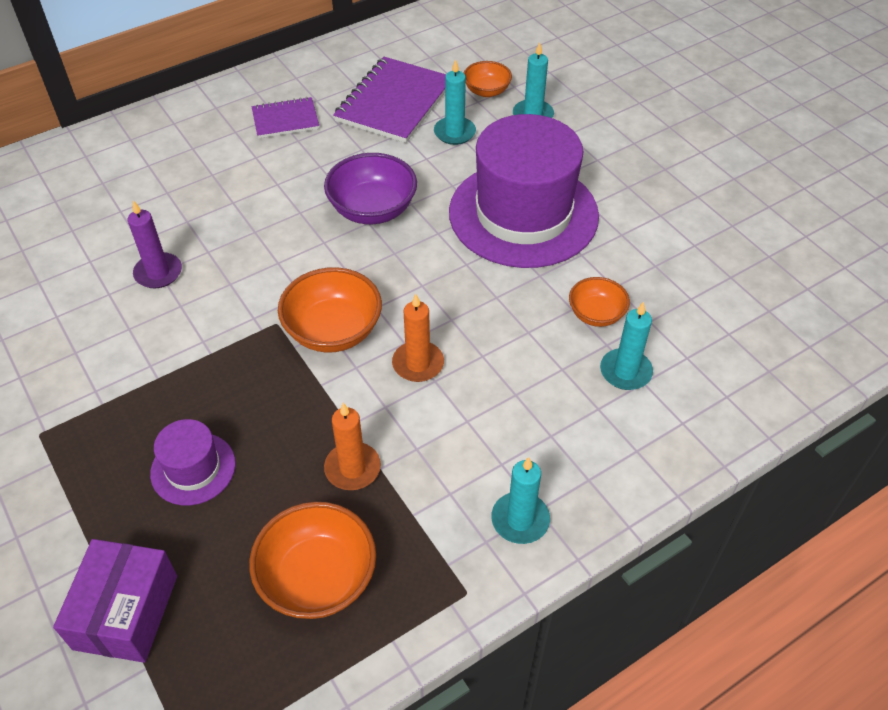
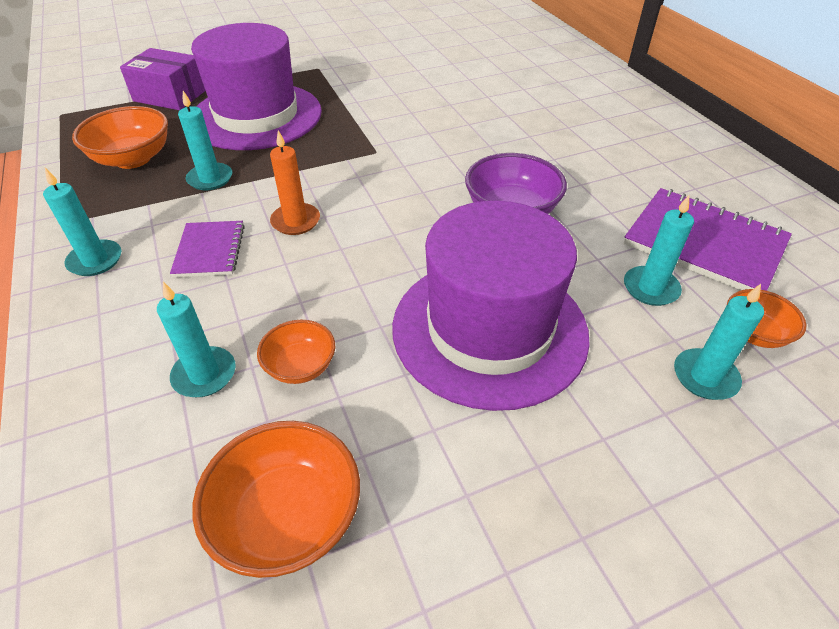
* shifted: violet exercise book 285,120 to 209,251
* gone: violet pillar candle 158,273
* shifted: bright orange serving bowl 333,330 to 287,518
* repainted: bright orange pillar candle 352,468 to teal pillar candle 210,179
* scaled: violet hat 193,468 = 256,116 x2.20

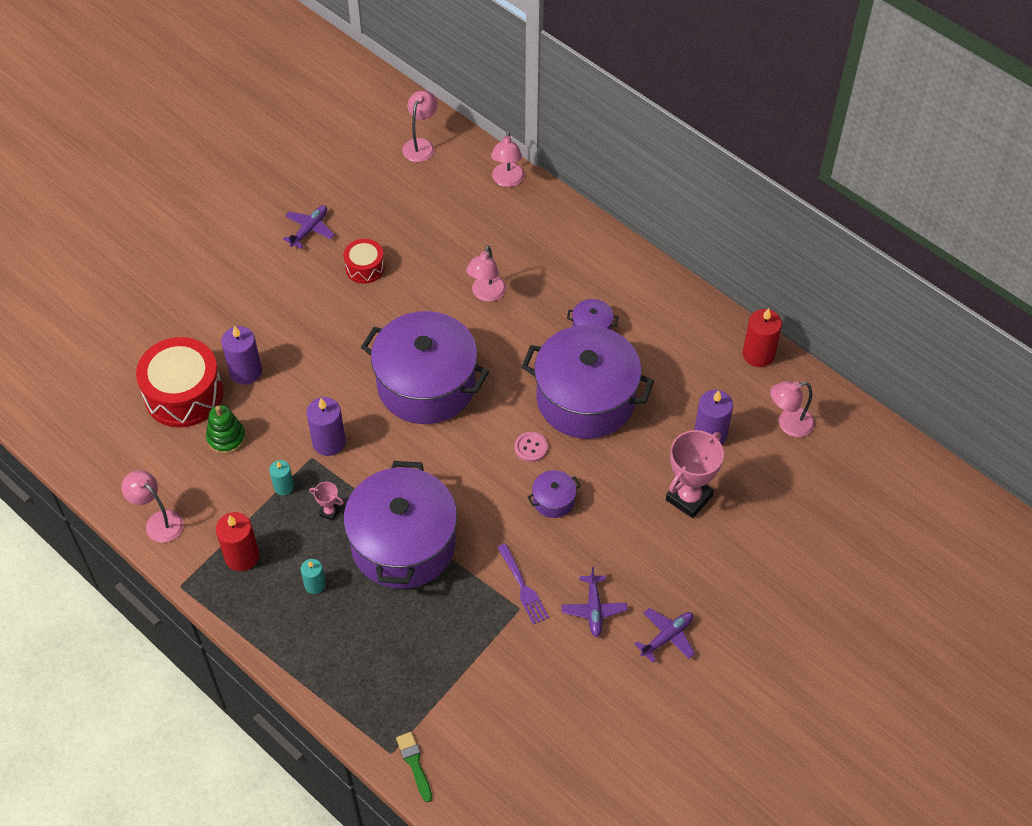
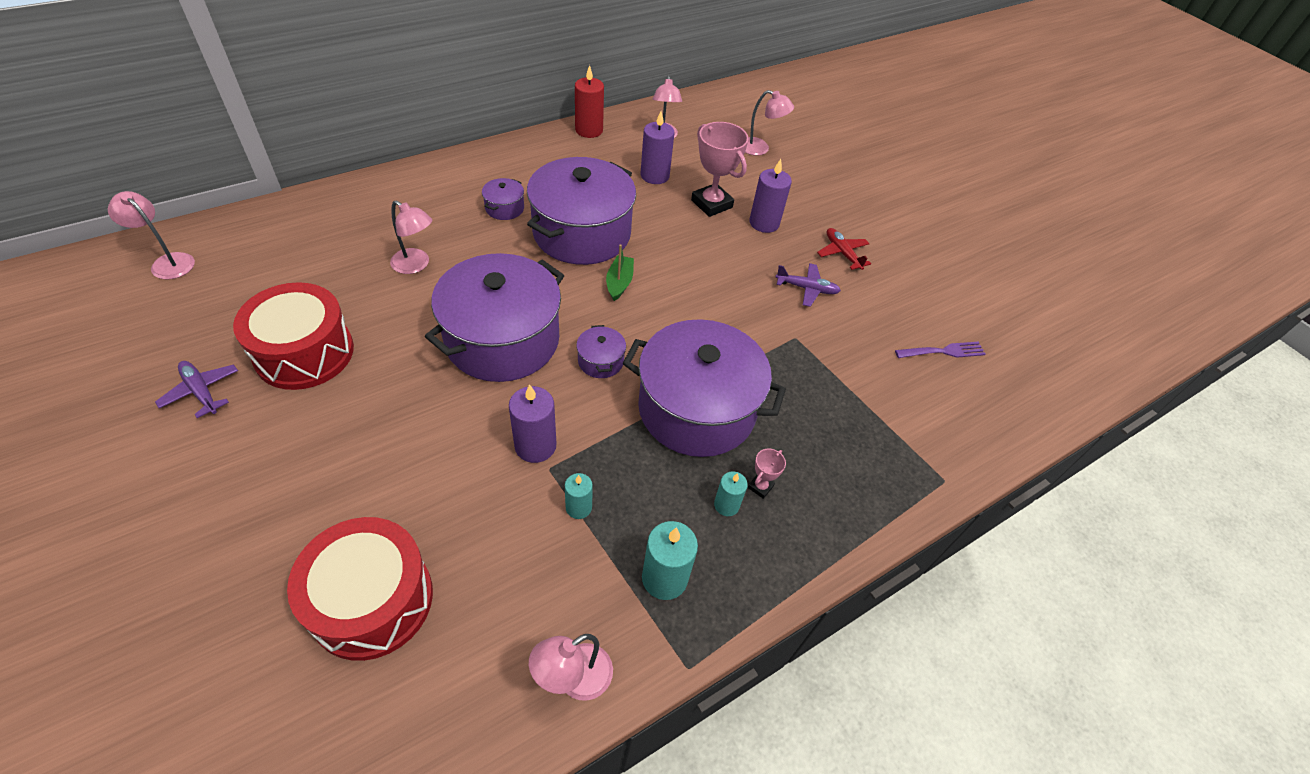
* shifted: rosy desk lamp 507,180 to 760,149
* scaled: crimson toy drum 365,267 = 304,352 x1.89
* shifted: violet pillar candle 245,371 to 764,223
* gone: green stacking rings 226,438
* swapped: rosy button 531,447 to green sailboat 619,283
* shifted: violet stockpot 553,500 to 600,361
* shifted: rosy trophy 329,512 to 760,487
* repainted: crimson pillar candle 242,556 to teal pillar candle 664,578
* shifted: violet fork 523,587 to 943,351
* repainted: violet plane 667,636 to crimson plane 842,253
* gone: green paint brush 414,764

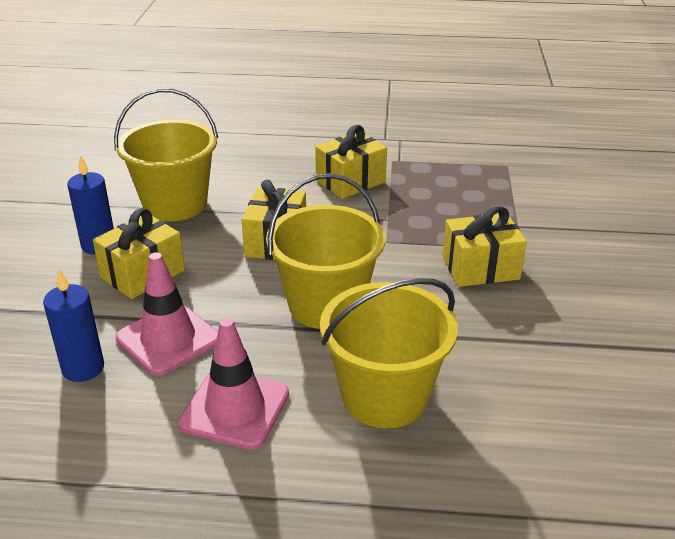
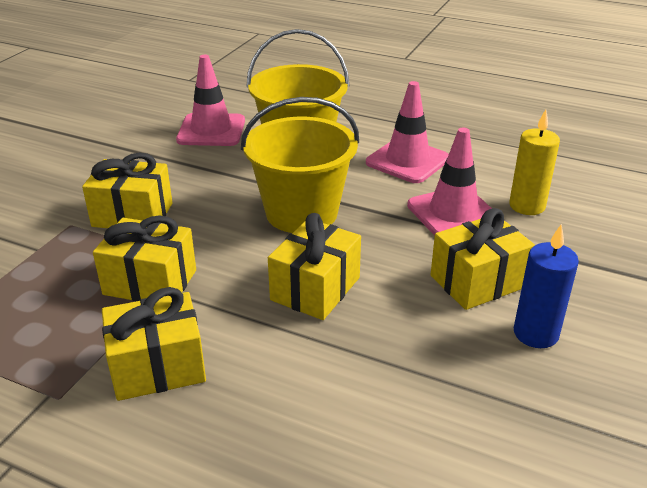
* gone: bright yellow bucket 175,204
* repainted: cobalt pillar candle 83,368 to bright yellow pillar candle 527,206
* new: rosy road cone 211,130
* new: bright yellow gift 150,282

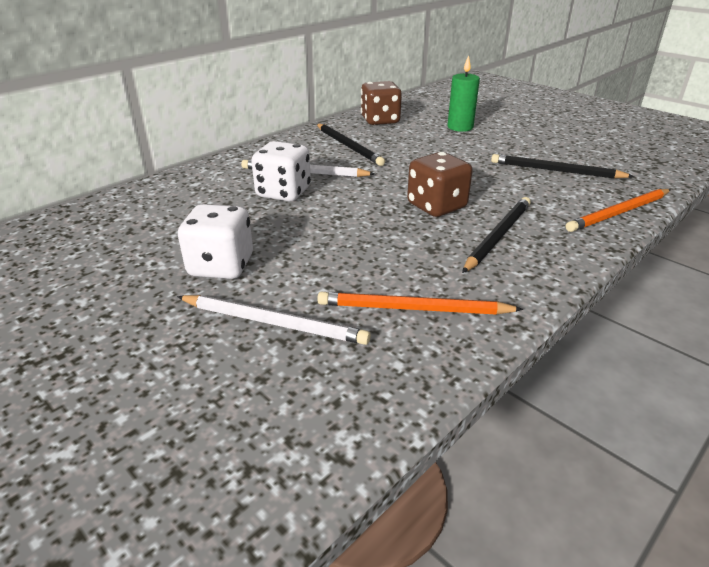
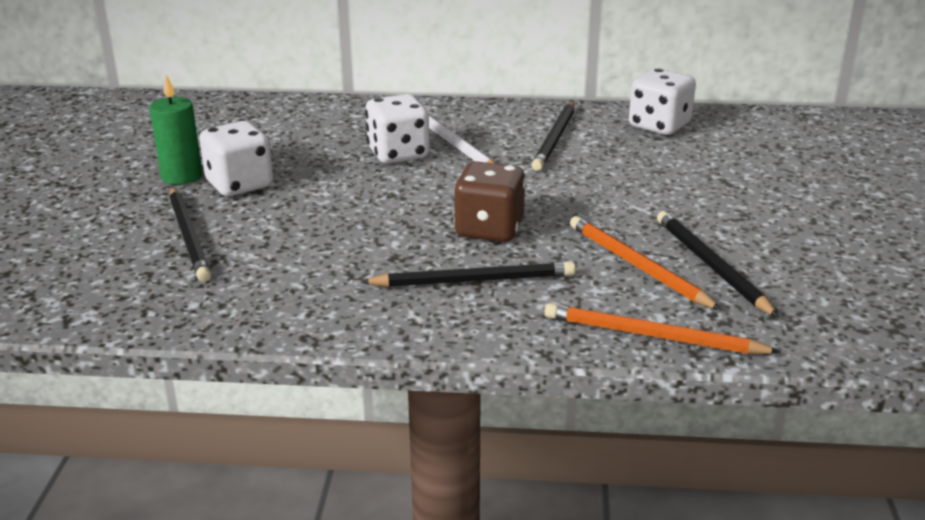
* shifted: green pillar candle 460,127 to 182,176
* repainted: dark brown game die 380,120 to pure white game die 659,126
* shifted: bright orange lead pencil 413,309 to 637,266
* repainted: pure white lead pencil 274,322 to jet-black lead pencil 189,236

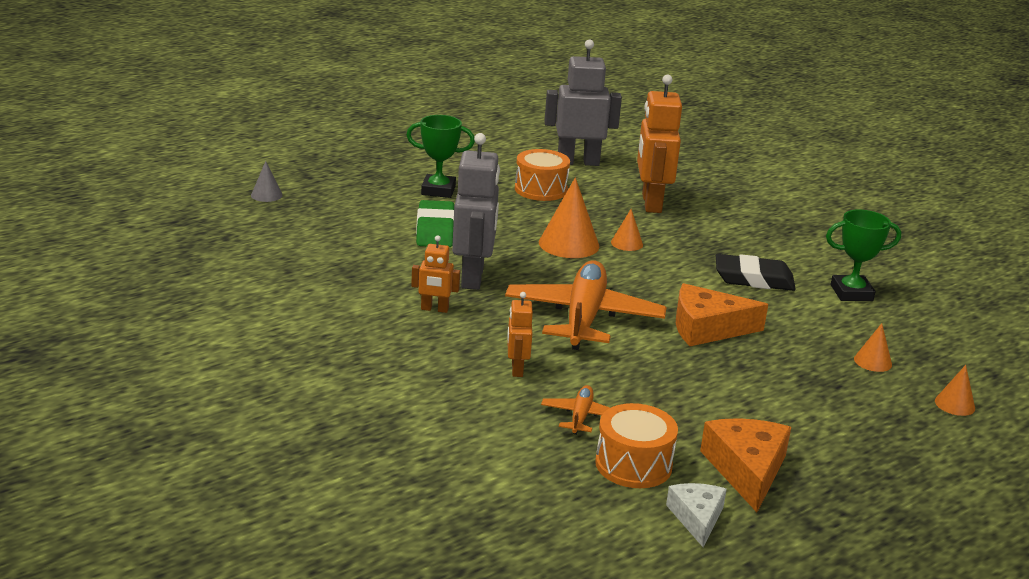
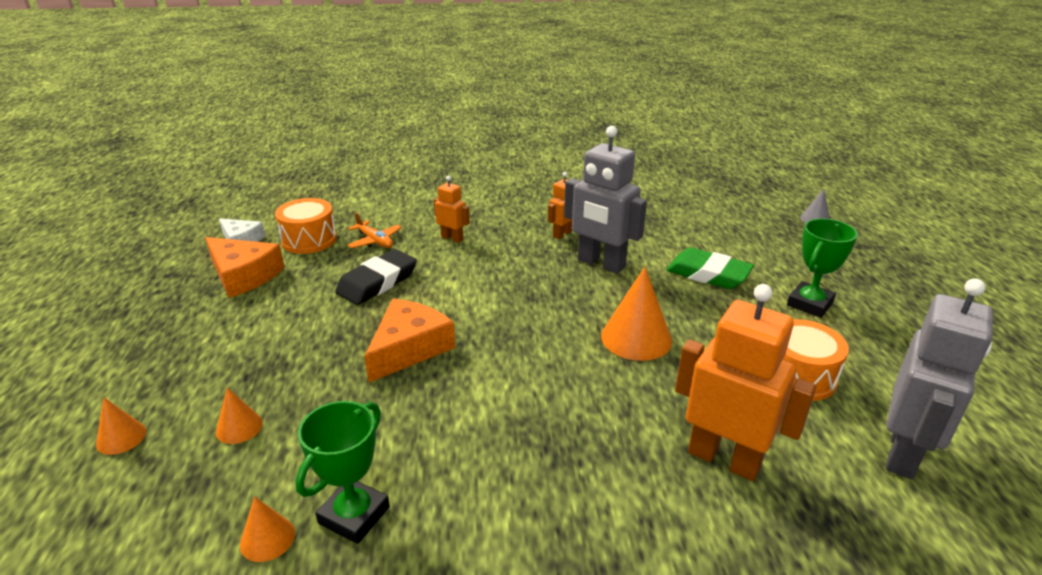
* shifted: bright orange cone shape 627,243 to 267,538
* shifted: jet-black pencil eraser 753,279 to 377,282
* gone: bright orange plane 583,318

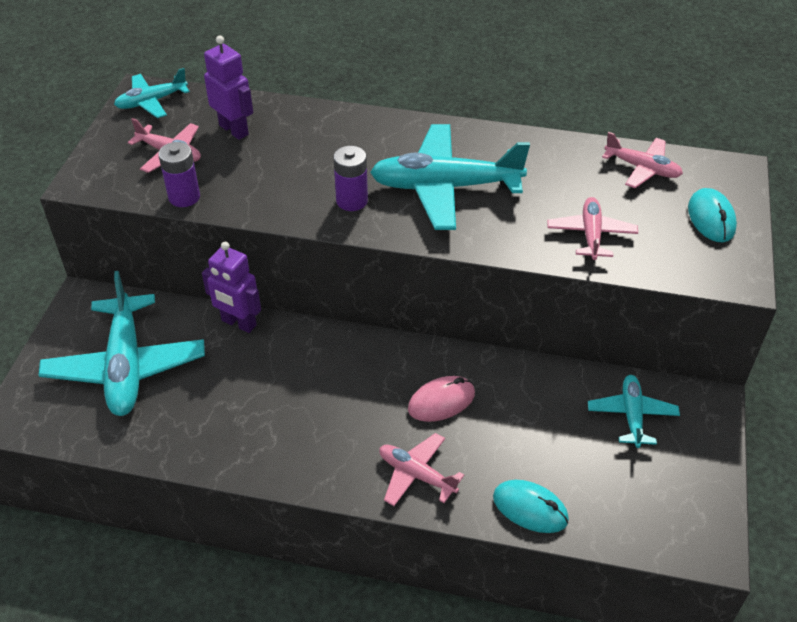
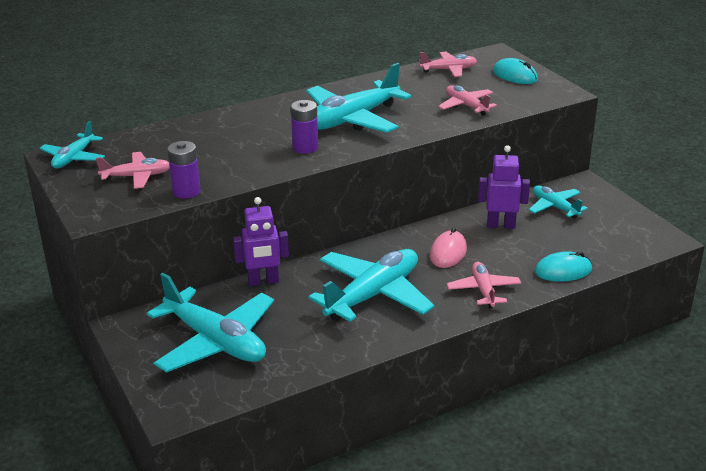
* shifted: violet toy robot 234,130 to 501,225
* rotated: rosy plane 416,475 = 483,290 90 degrees clockwise
* new: teal plane 373,295

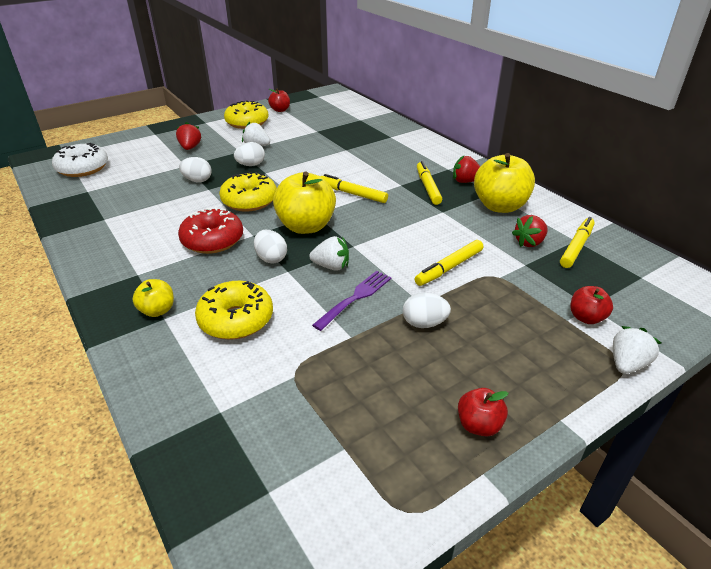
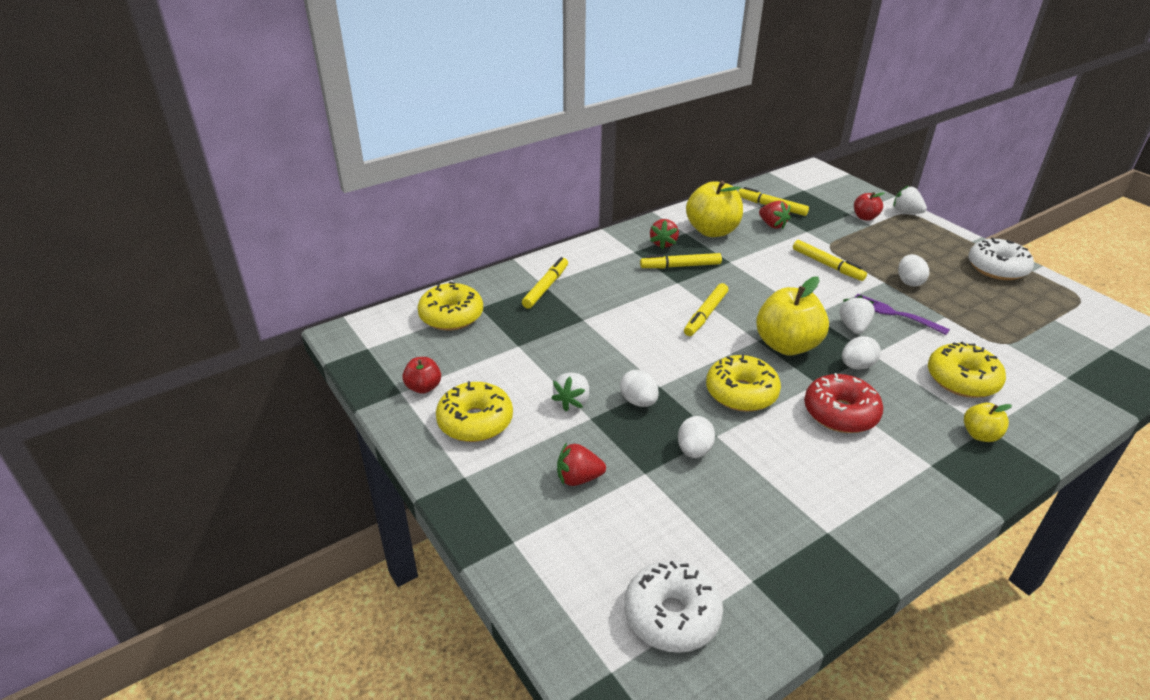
* swapped: crimson toy apple 479,425 to pure white donut 997,268
* new: bright yellow marker 546,287
* new: bright yellow donut 451,316

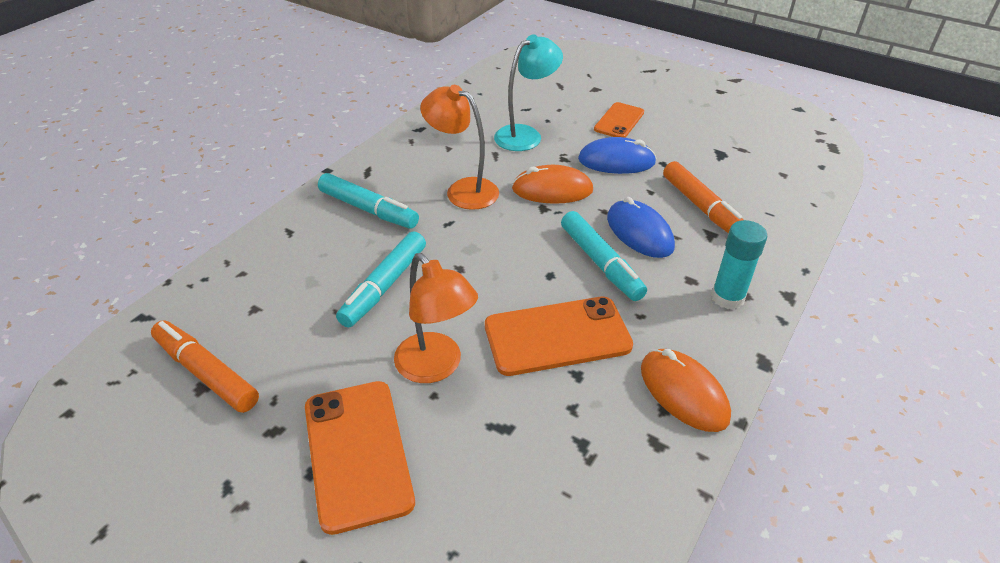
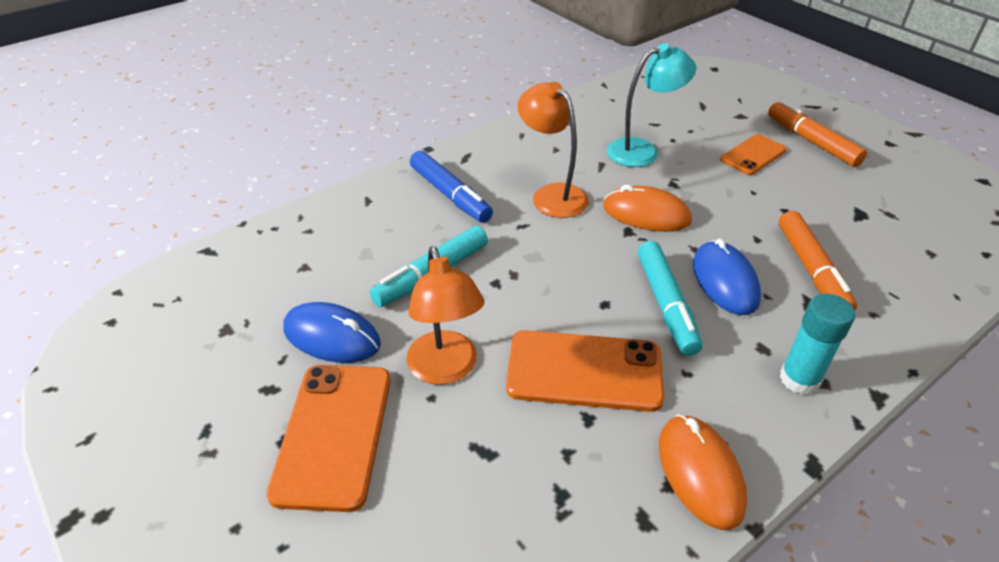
* shifted: cobalt mouse 616,161 to 332,337
* repainted: teal marker 368,209 to cobalt marker 450,194
* shifted: bright orange marker 206,373 to 812,142

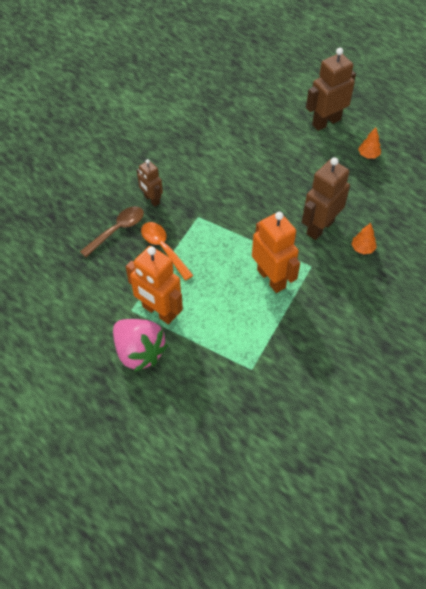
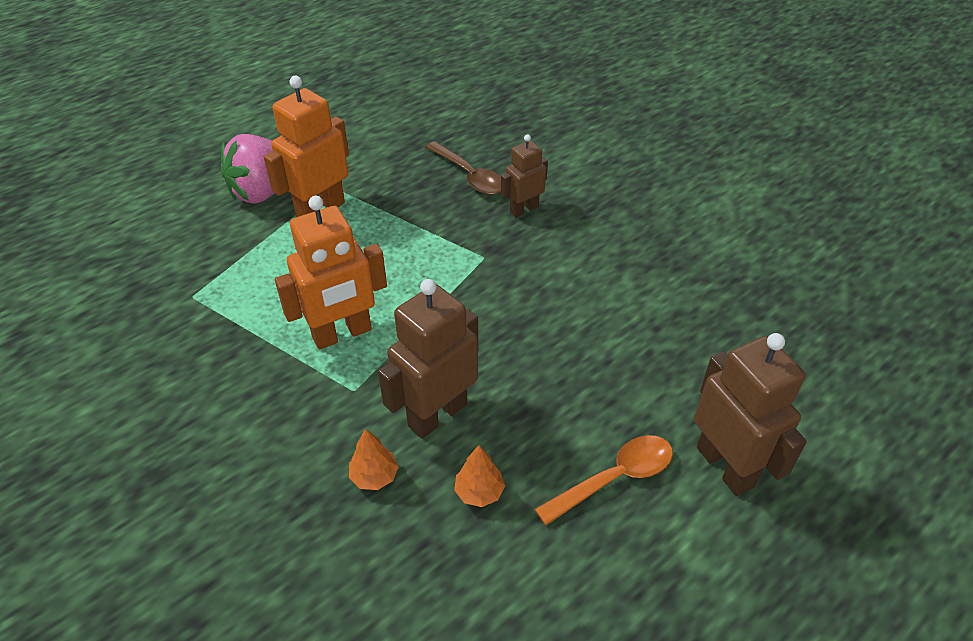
* shifted: bright orange tree 368,155 to 479,492
* rotated: dark brown toy robot 320,227 = 437,414 90 degrees counterclockwise
* shifted: bright orange spoon 163,248 to 614,478

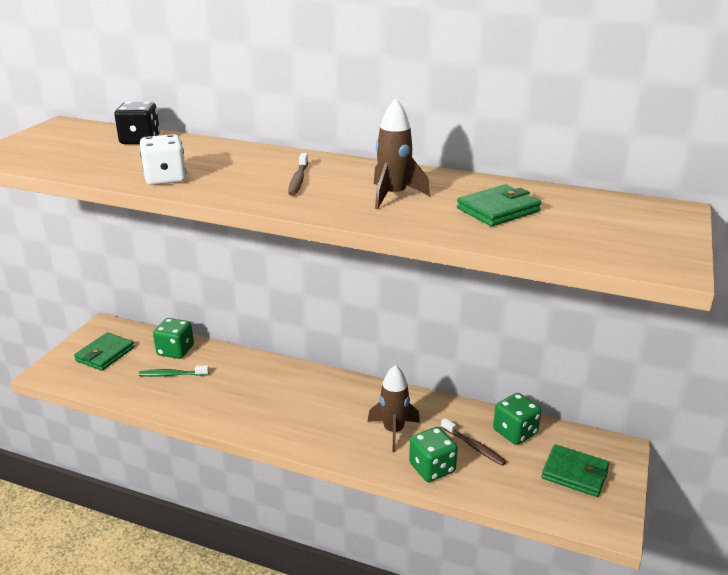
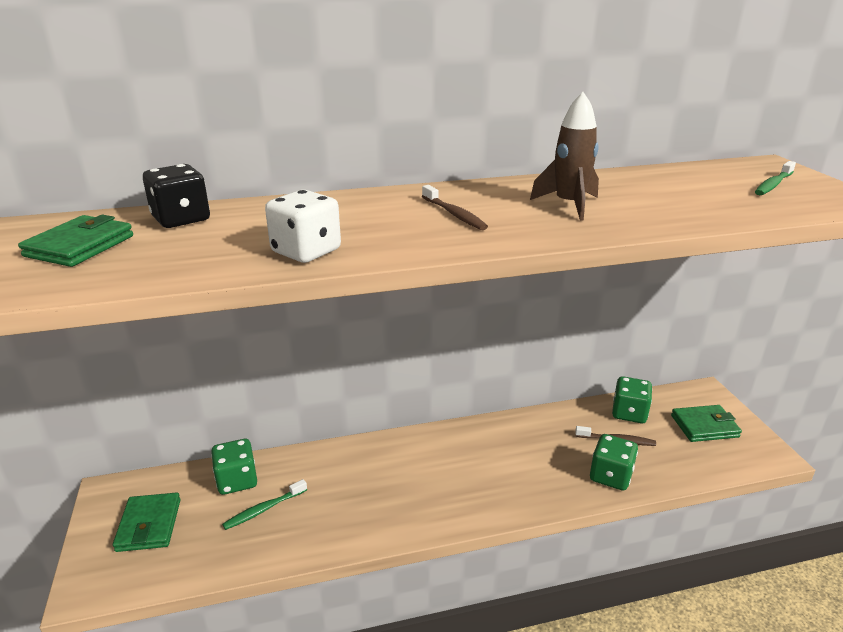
* shifted: green wallet 498,210 to 80,246
* gone: dark brown toy rocket 393,431
* new: green dental brush 773,184

